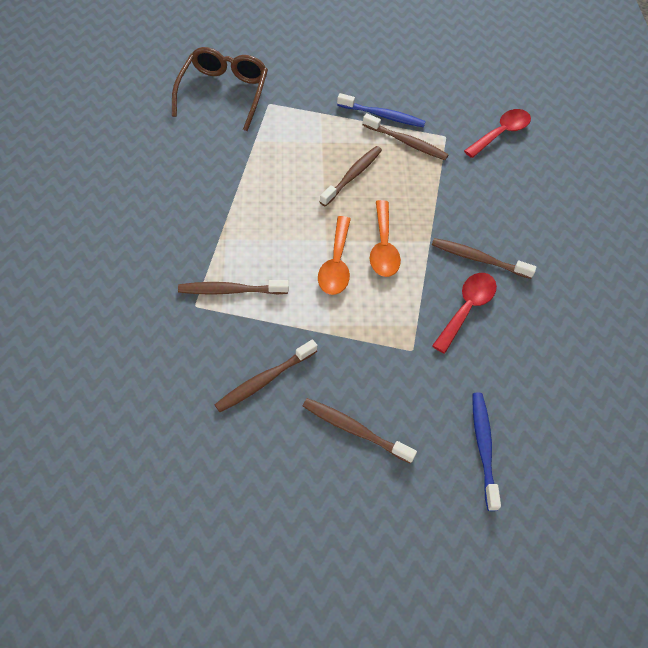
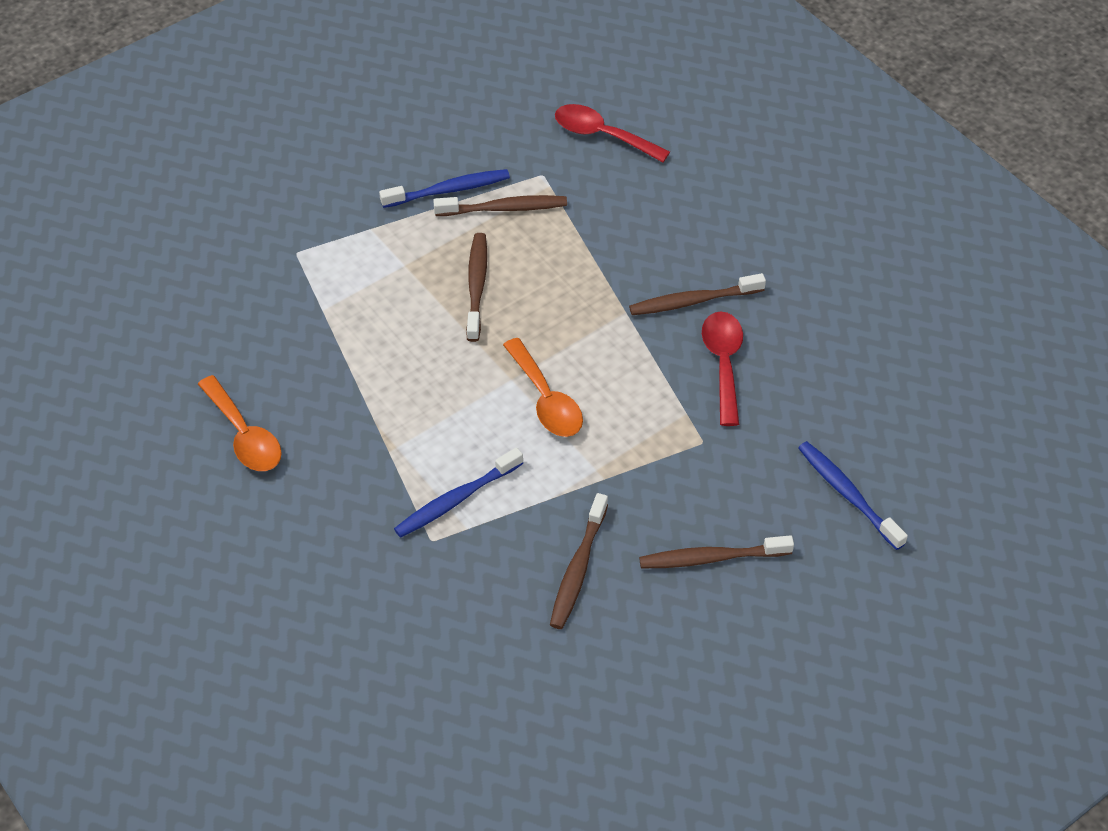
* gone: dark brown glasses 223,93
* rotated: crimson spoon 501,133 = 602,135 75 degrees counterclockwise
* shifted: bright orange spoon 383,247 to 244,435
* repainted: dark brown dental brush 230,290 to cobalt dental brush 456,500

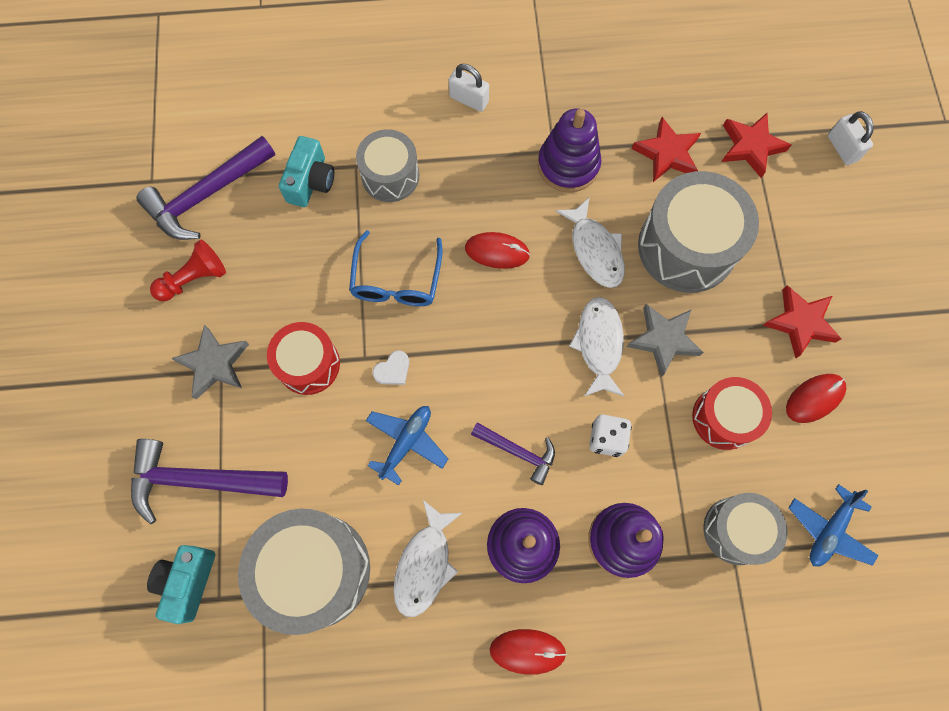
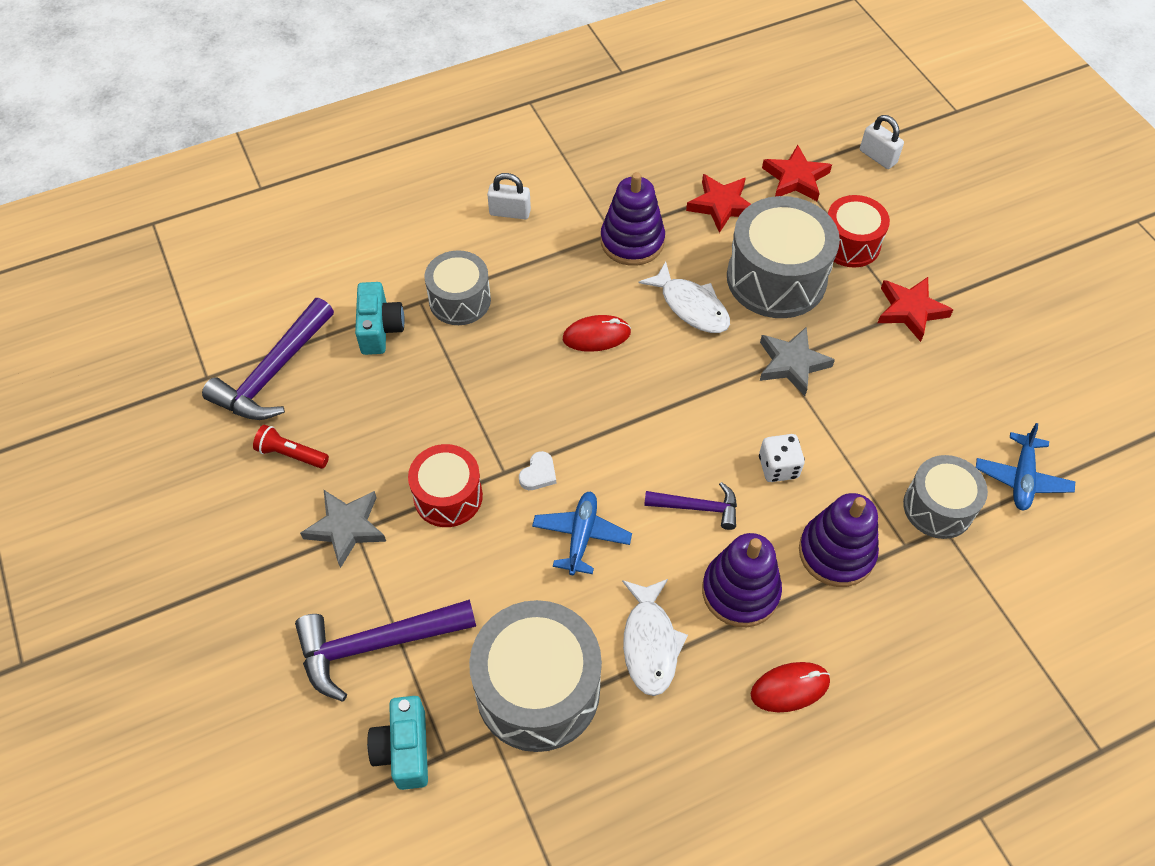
* gone: cobalt glasses 396,280
* swapped: crimson pawn 194,279 to crimson pocket torch 291,454
* gone: pure white toy fish 599,344
* gone: crimson mouse 814,398
* shifted: crimson toy drum 724,418 to 850,244

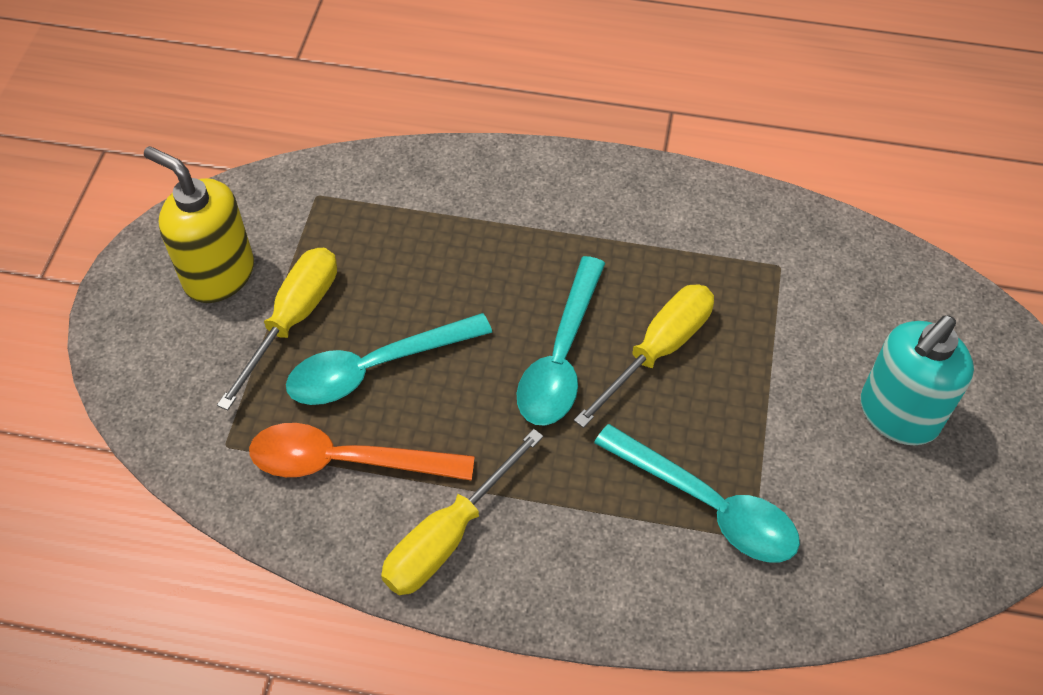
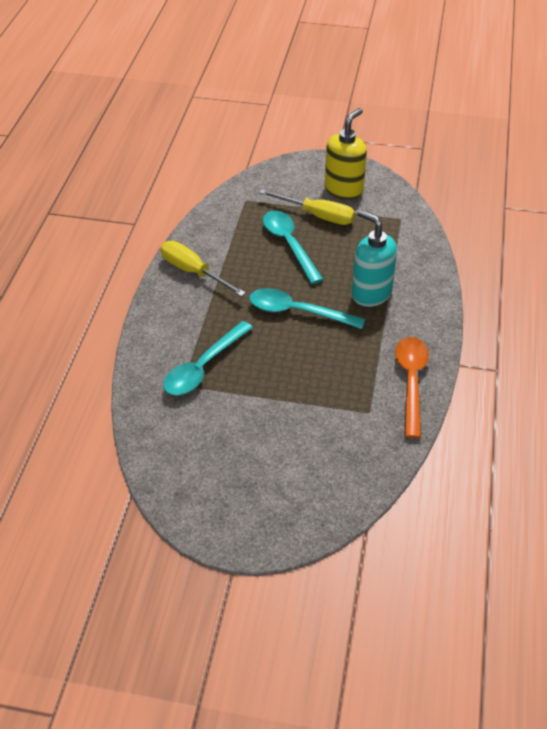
* gone: bright yellow hand screwdriver 658,350
* shifted: teal pump bottle 898,415 to 371,293
* shifted: bright orange spoon 345,461 to 411,381

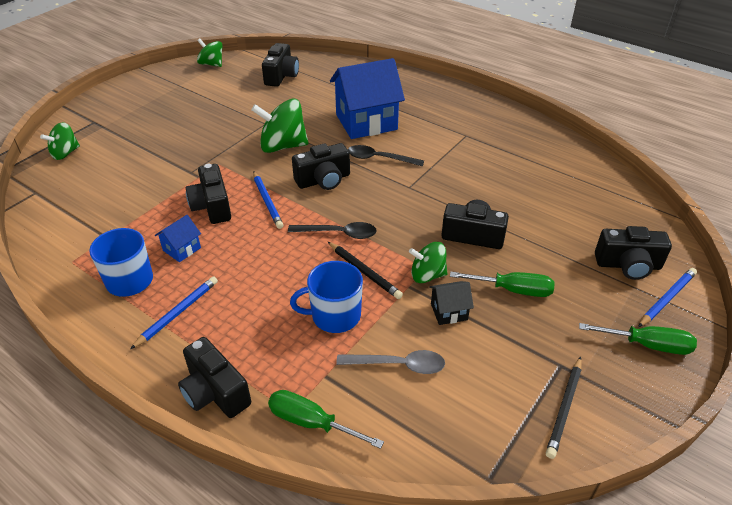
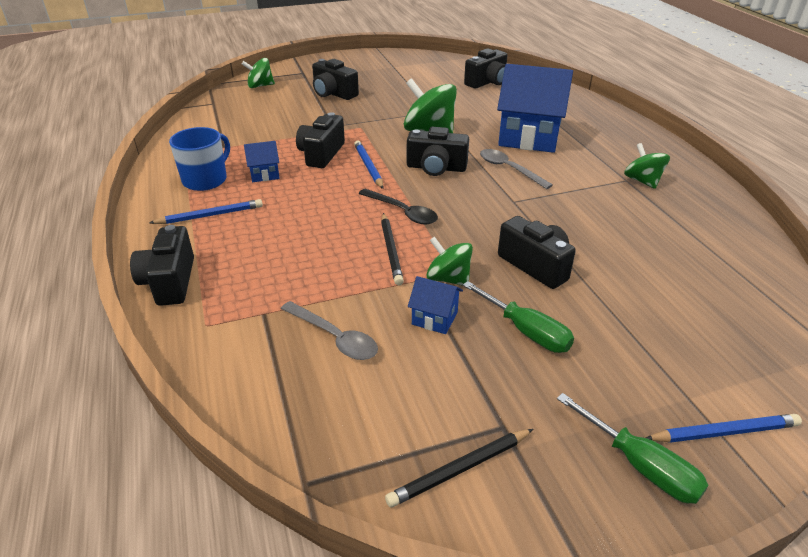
* shifted: green whirligig 211,64 to 642,181
* repainted: jet-black spoon 379,158 to gray spoon 509,169
* rotated: cobalt lead pencil 267,202 = 368,166 150 degrees clockwise
* shifted: jet-black compact camera 628,265 to 333,93
* gone: cobalt mug 334,315
* repainted: jet-black toy house 449,312 to cobalt toy house 434,318
* gone: green hand screwdriver 311,422

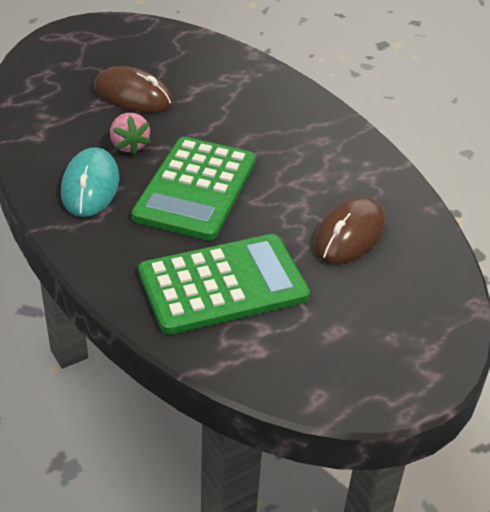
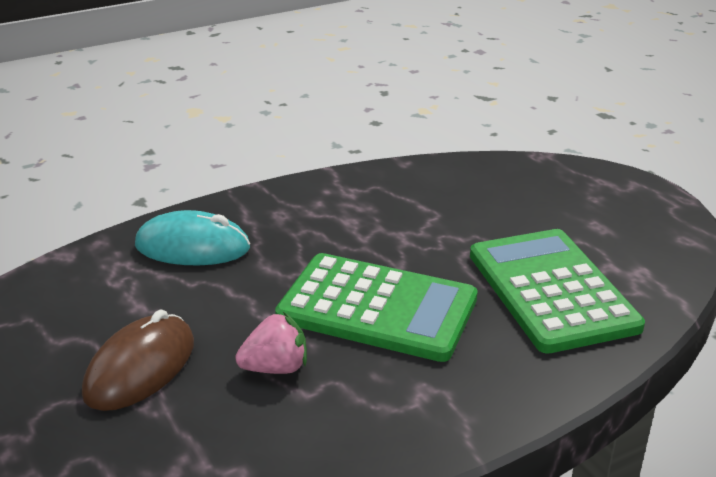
* shifted: teal mouse 90,186 to 192,247
* gone: dark brown mouse 349,235

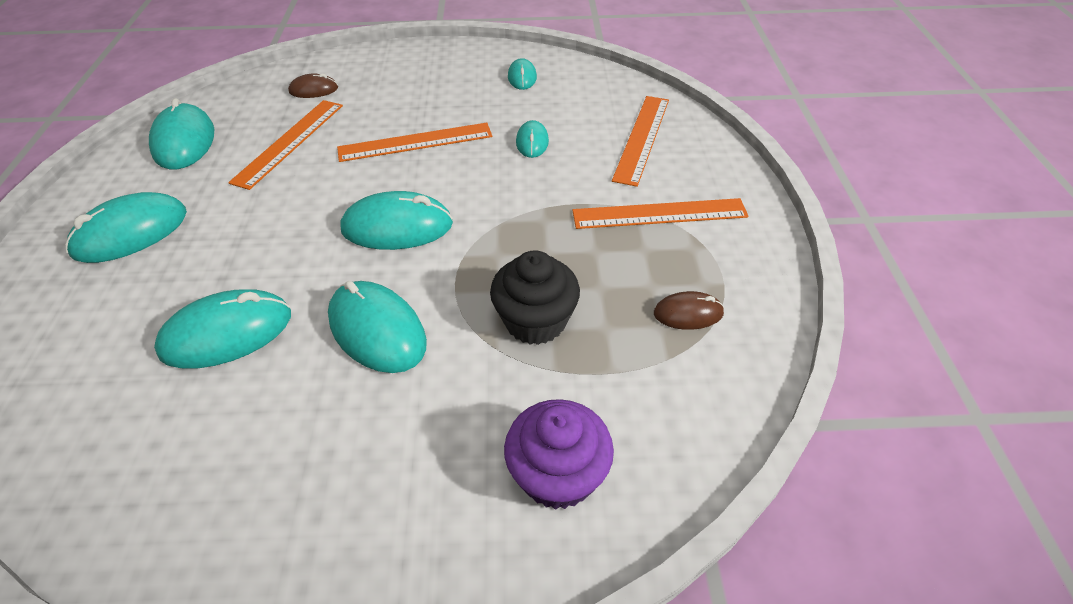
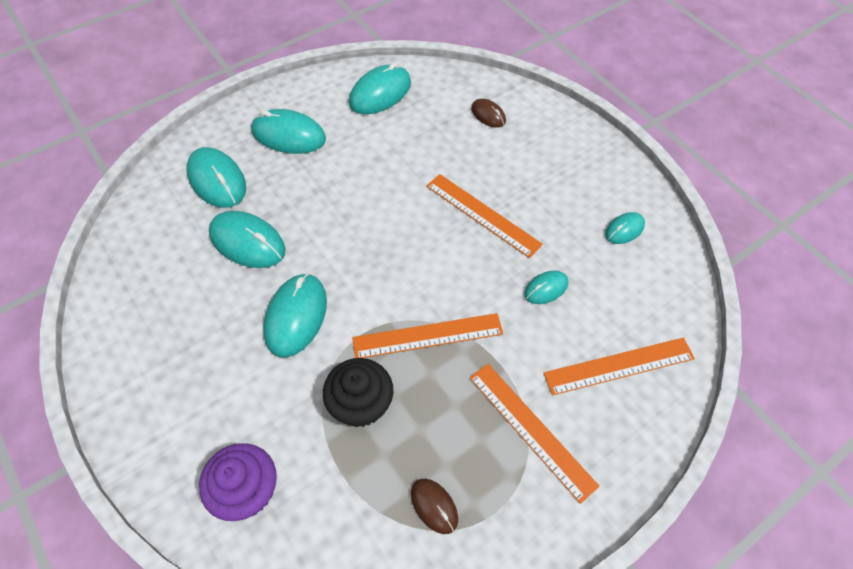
* shifted: bright orange ruler 289,142 to 427,335
* shifted: teal mouse 397,227 to 217,180

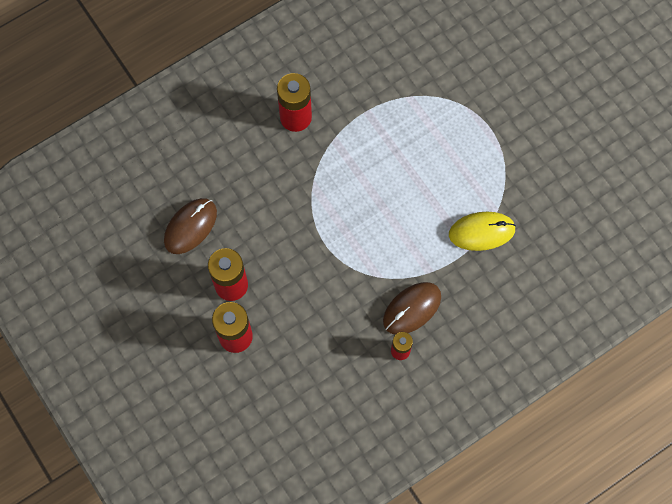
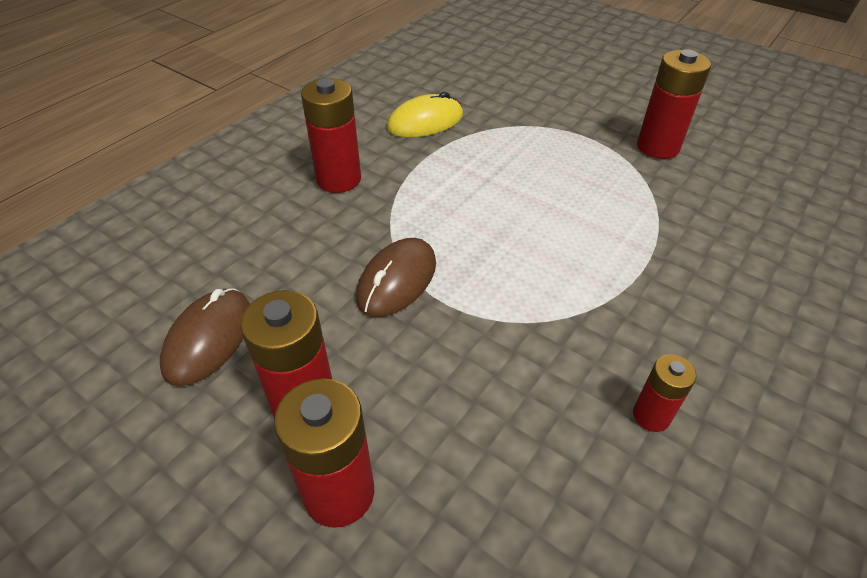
* shifted: bright yellow mouse 481,232 to 425,122
* shifted: dark brown mouse 412,309 to 397,280
* new: crimson battery 657,147

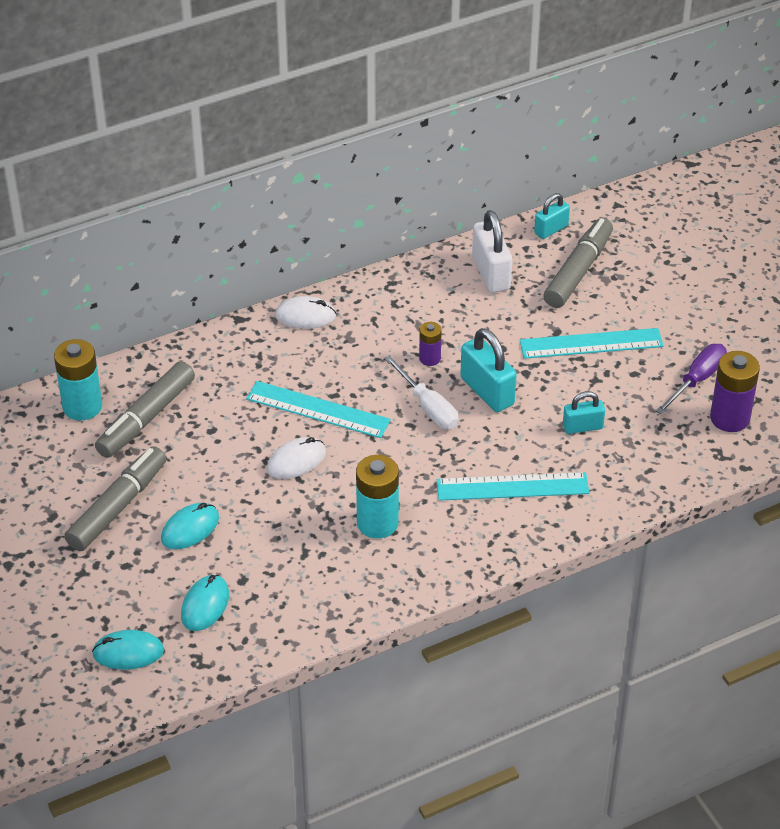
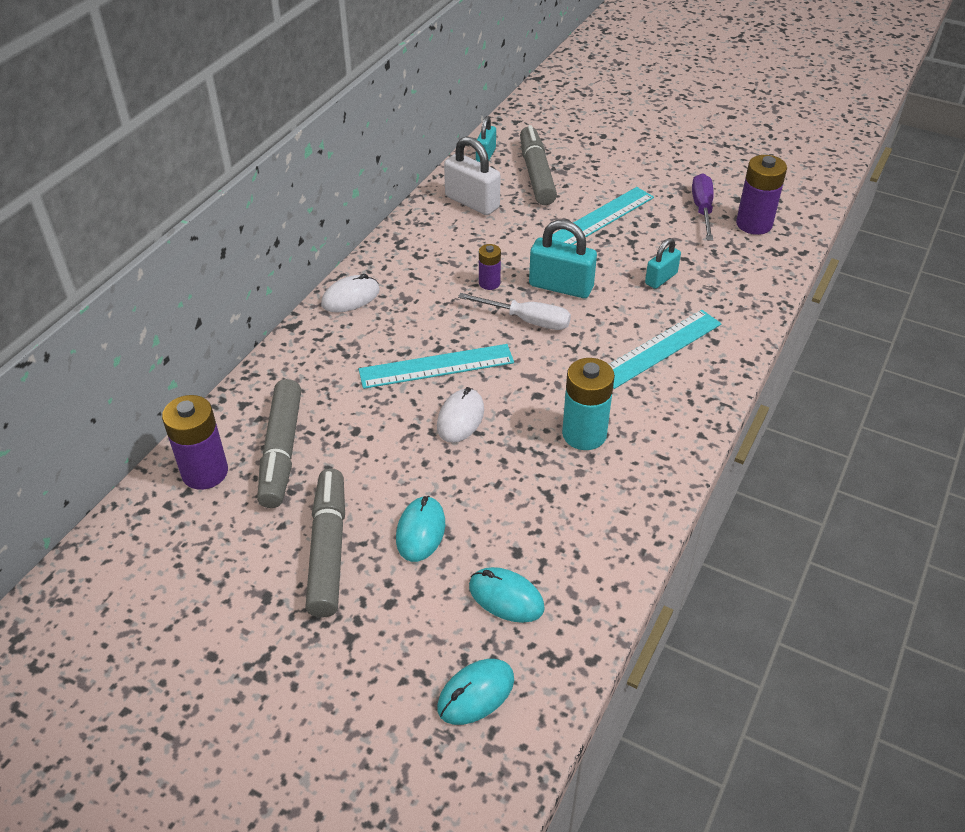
* repainted: teal battery 82,406 to violet battery 205,472
* rotated: teal mouse 205,605 = 506,597 45 degrees counterclockwise

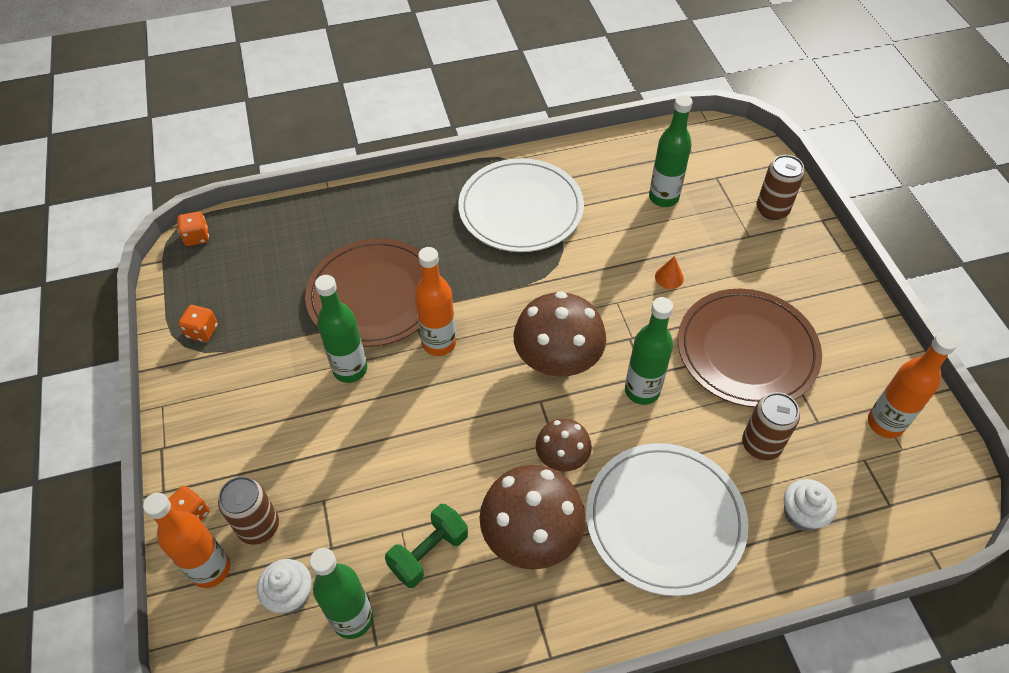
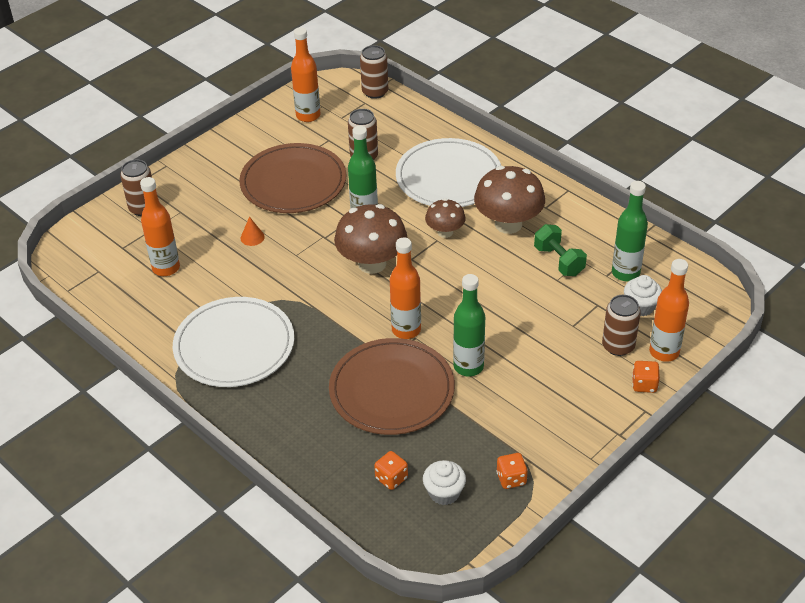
* repainted: green flask 663,197 to bright orange flask 166,268
* shifted: bright orange game die 197,237 to 391,478
* shifted: pure white cupcake 802,514 to 444,493
* rotated: green hand weight 429,553 = 559,261 45 degrees clockwise
* new: dark brown can 375,92

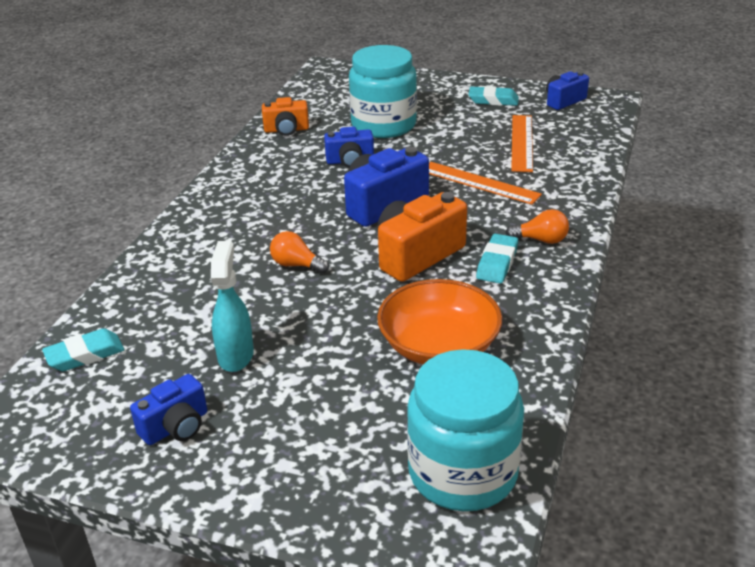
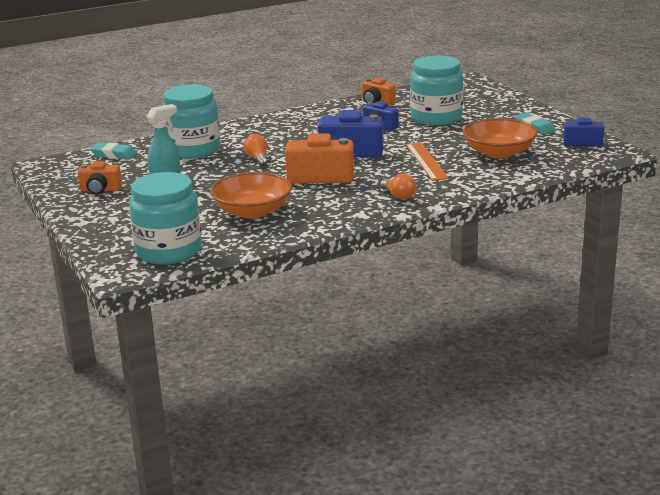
* swapped: bright orange ruler 521,142 to bright orange serving bowl 499,153
* gone: teal pencil eraser 497,263
* repainted: cobalt compact camera 176,427 to bright orange compact camera 100,190
* new: teal preserve jar 193,150

